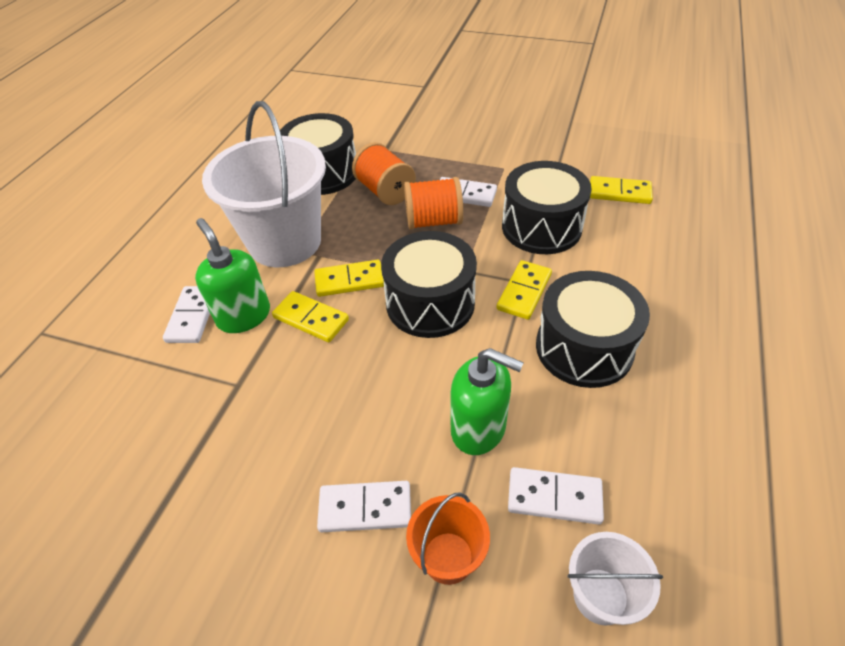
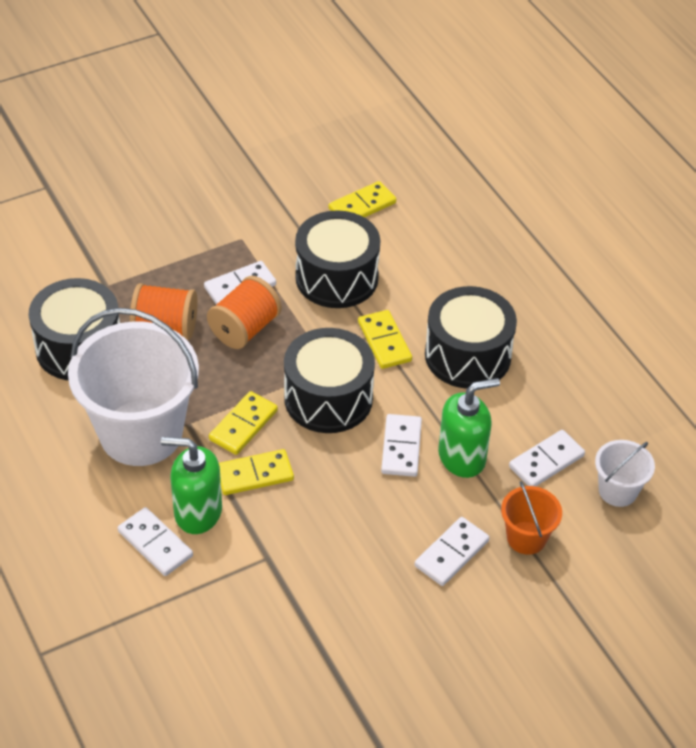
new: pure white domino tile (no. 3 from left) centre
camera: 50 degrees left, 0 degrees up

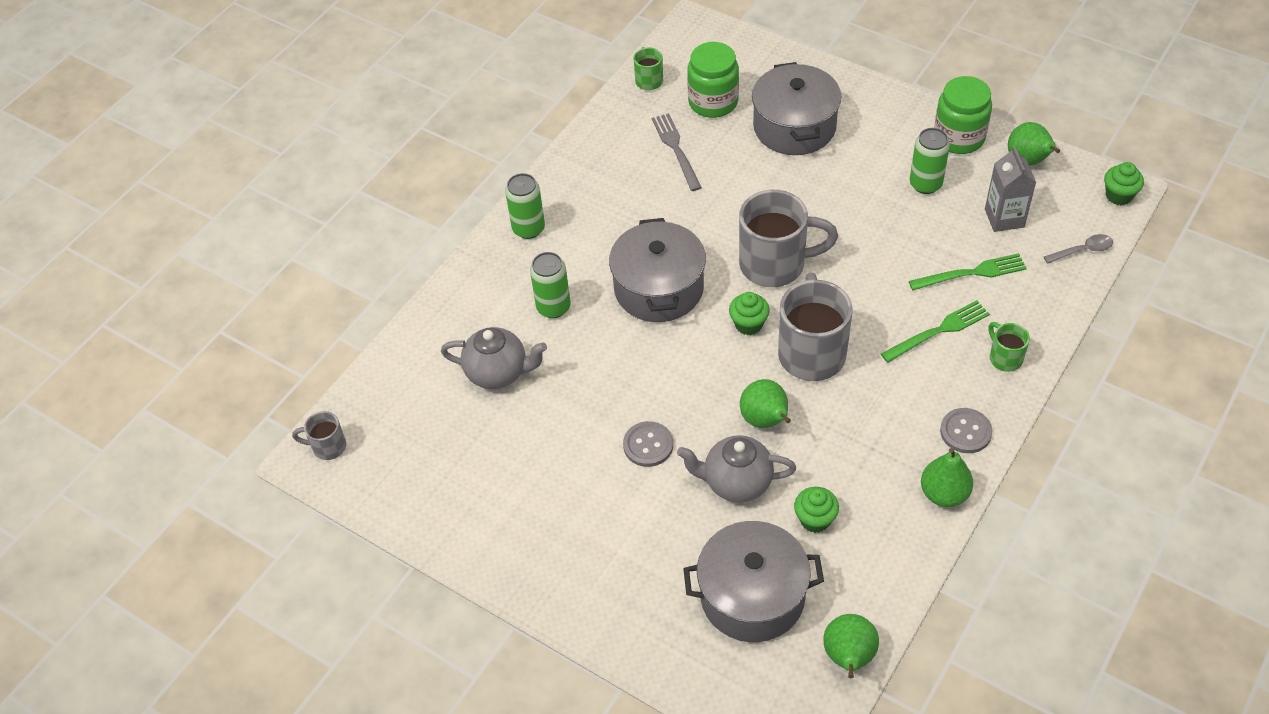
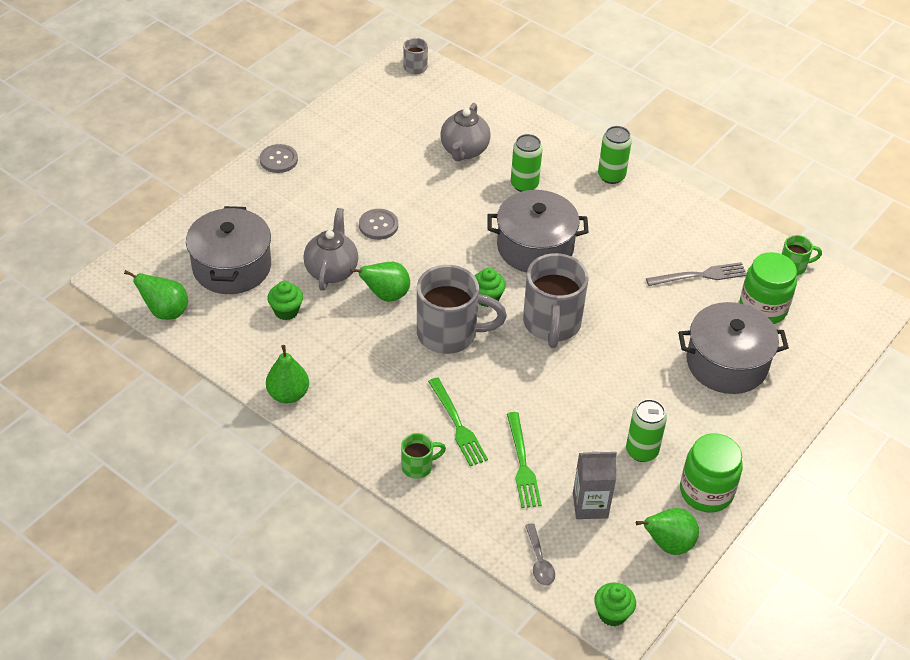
shifted: gray sewing button (no. 2 from left in the first image) middle right to gray sewing button (no. 1 from left) top left
camera: 90 degrees right, 5 degrees down

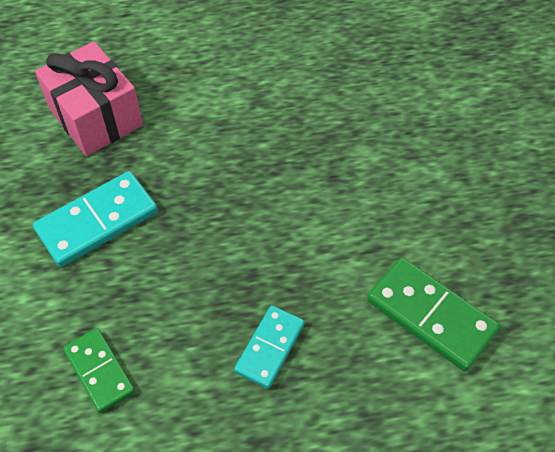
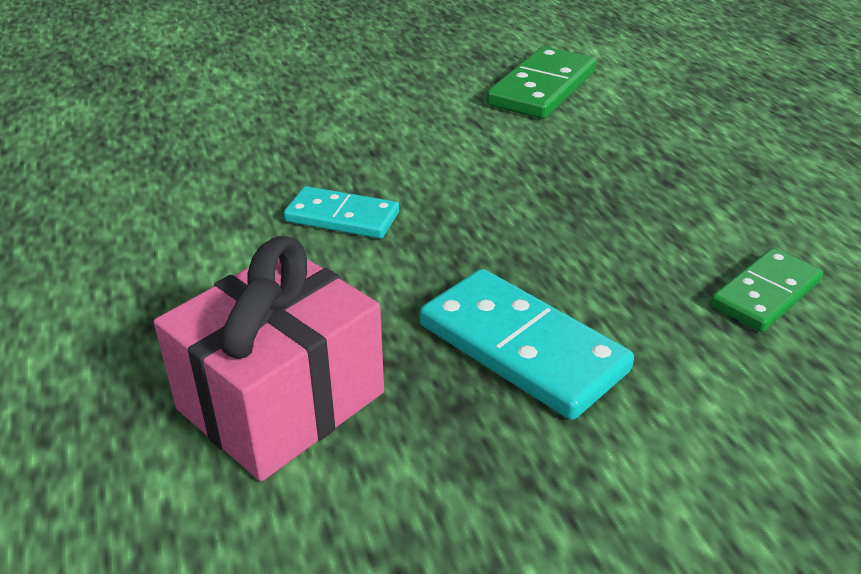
shifted: teal domino tile (no. 2 from left in the first image) bottom centre to teal domino tile (no. 1 from left) centre
camera: 100 degrees left, 20 degrees down

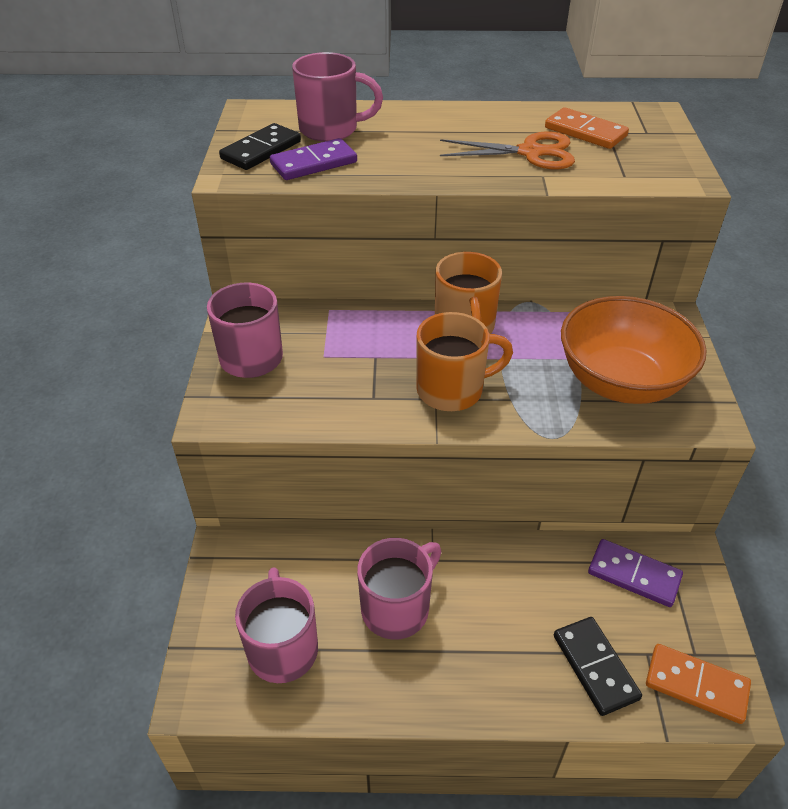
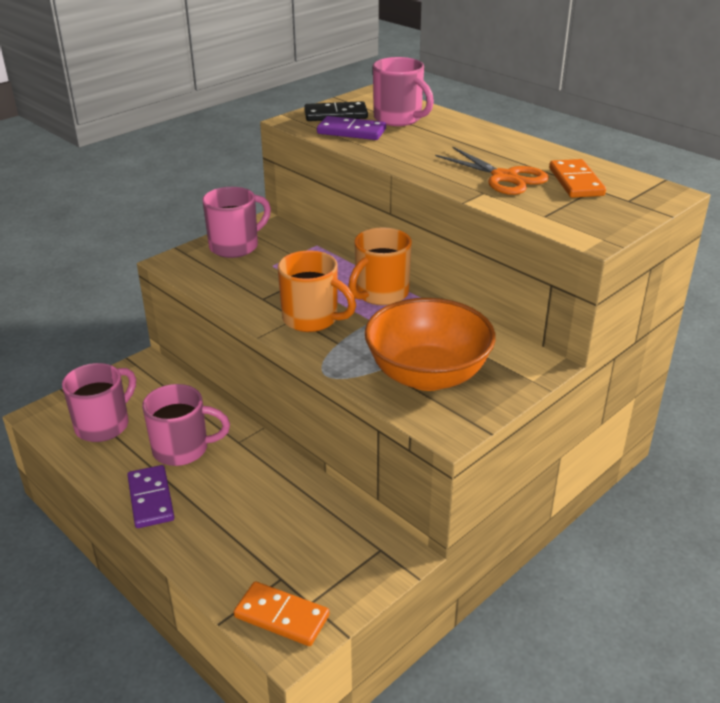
gone: jet-black domino tile (no. 2 from left) bottom right
shifted: royal purple domino tile (no. 2 from left in the first image) bottom right to royal purple domino tile (no. 1 from left) bottom left
rotated: bright orange domino tile (no. 2 from left in the first image) bottom right = bottom centre 45 degrees counterclockwise
camera: 45 degrees right, 10 degrees down

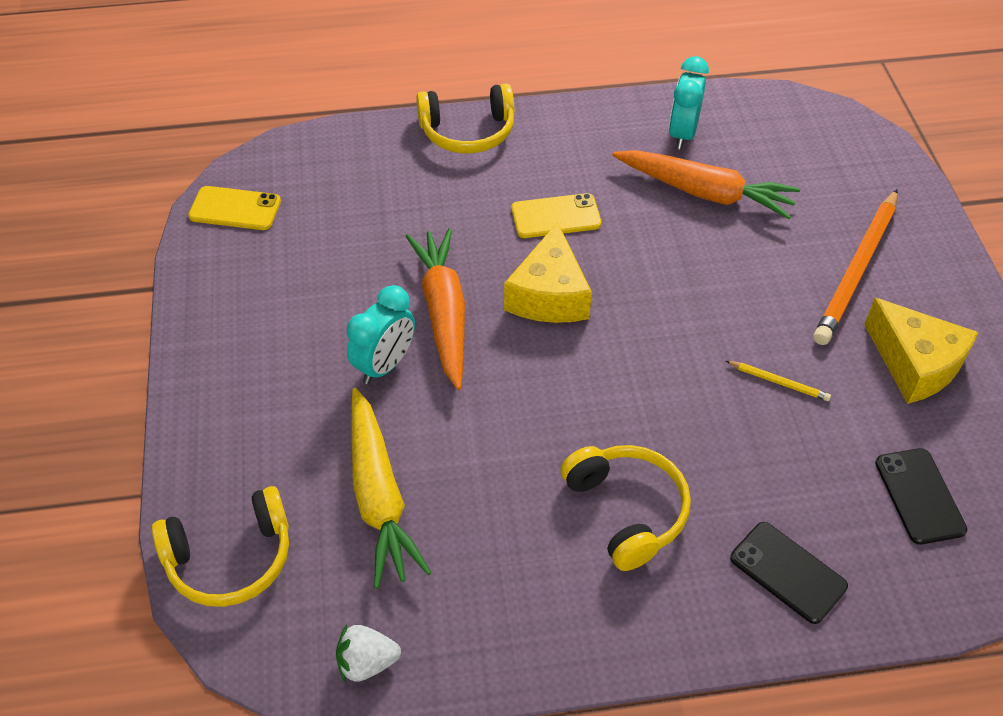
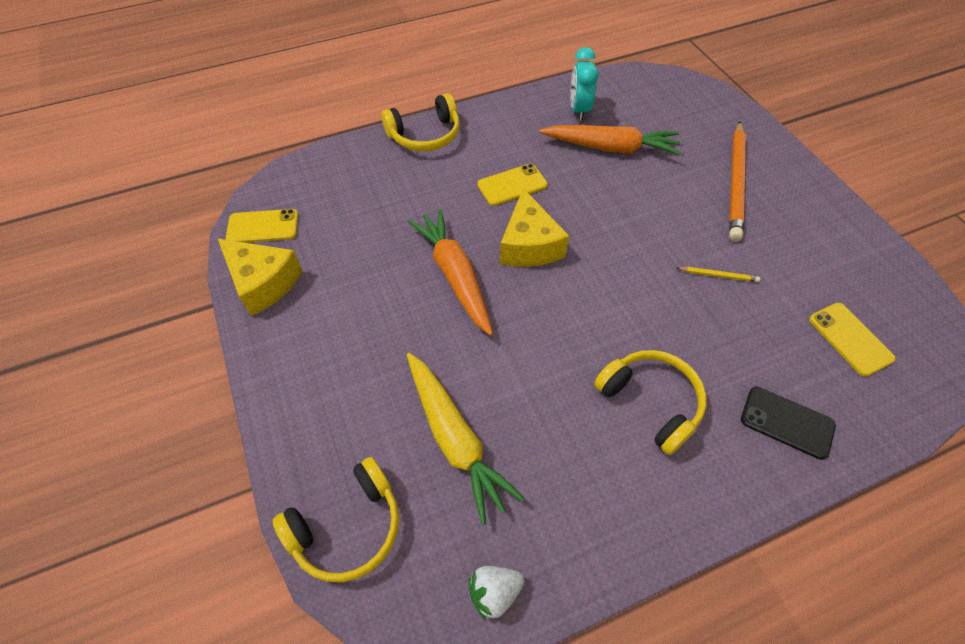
gone: teal bedside clock (no. 1 from left) centre
shifted: bright yellow piece of cheese (no. 2 from left in the first image) middle right to bright yellow piece of cheese (no. 1 from left) middle left
repainted: jet-black phone (no. 2 from left) bottom right to bright yellow phone (no. 3 from left) middle right
camera: 15 degrees left, 5 degrees up

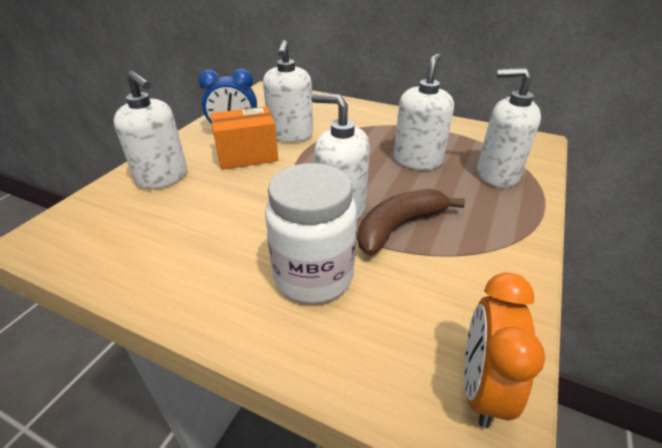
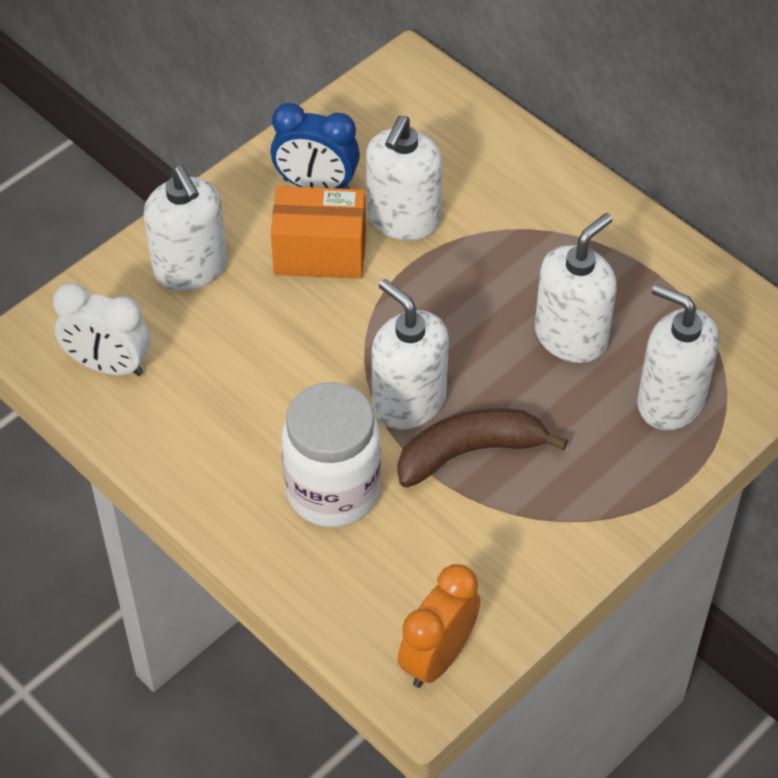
new: pure white bedside clock middle left
camera: 20 degrees right, 15 degrees up

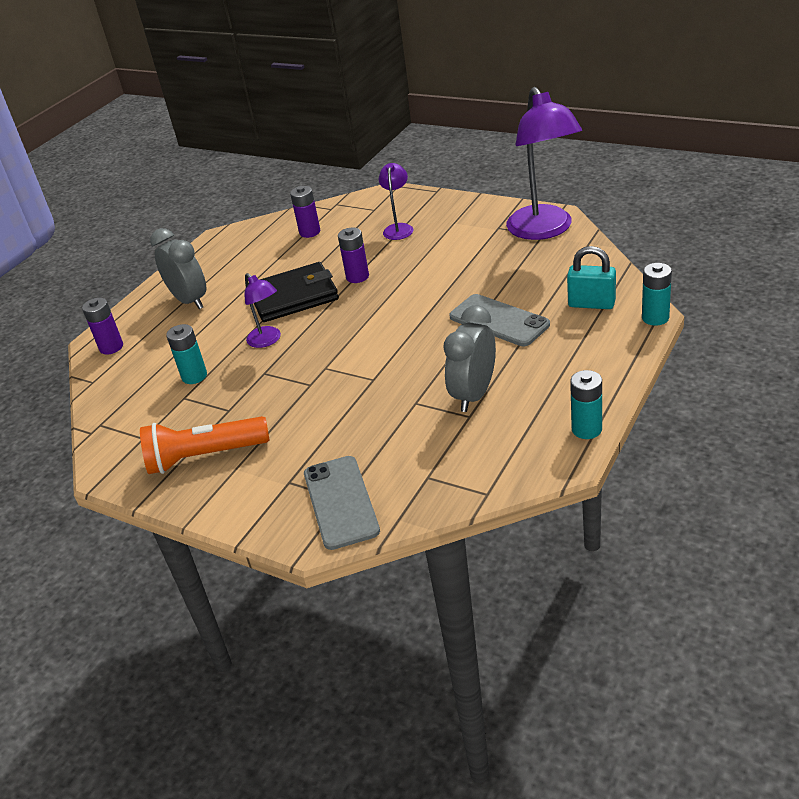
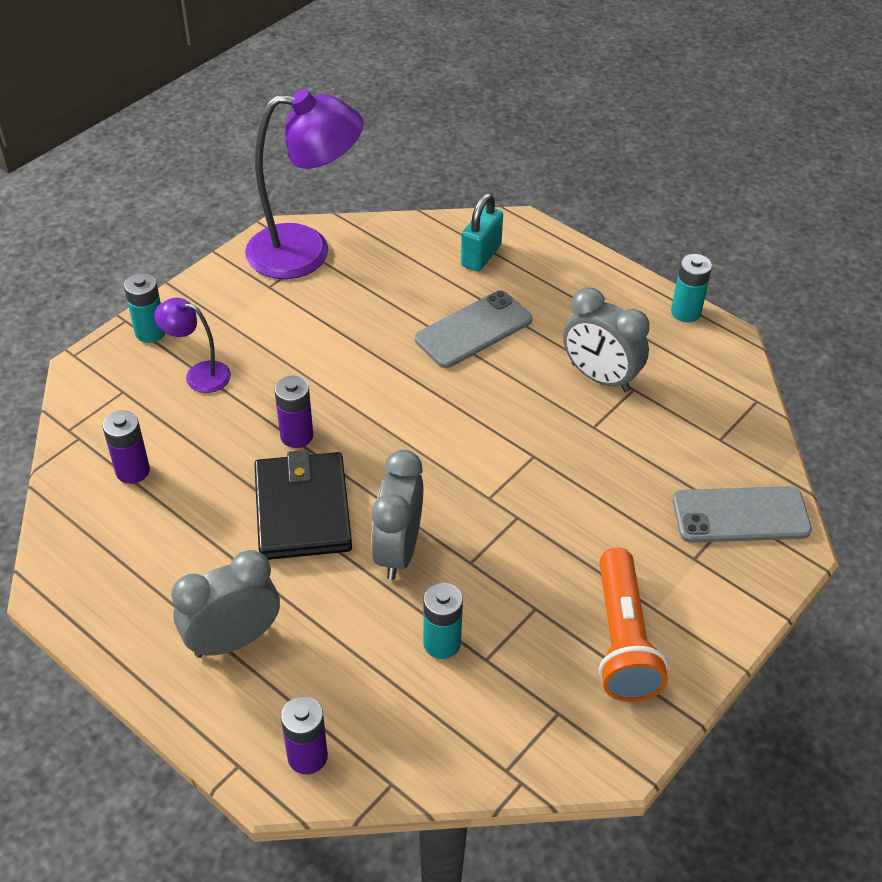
shifted: teal power cell (no. 3 from left in the first image) middle right to teal power cell (no. 1 from left) middle left
swapped: royal purple lamp (no. 1 from left) middle left to gray bedside clock (no. 2 from left) centre
camera: 85 degrees left, 10 degrees up

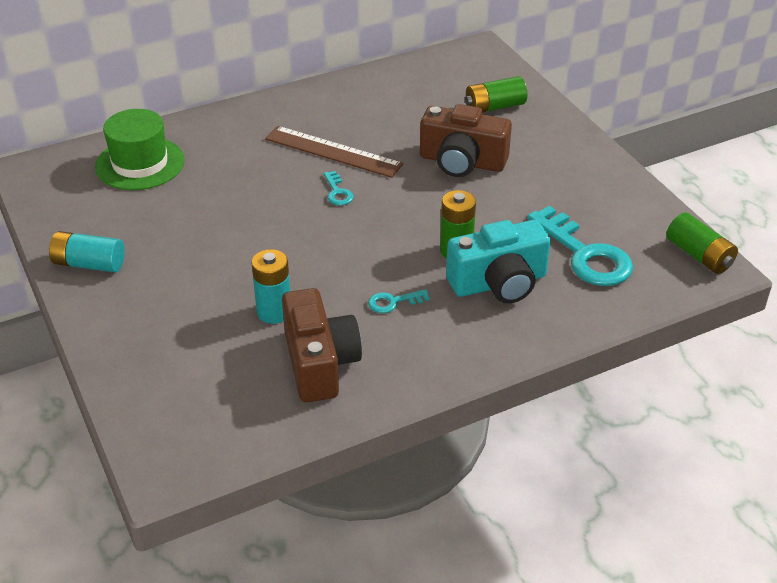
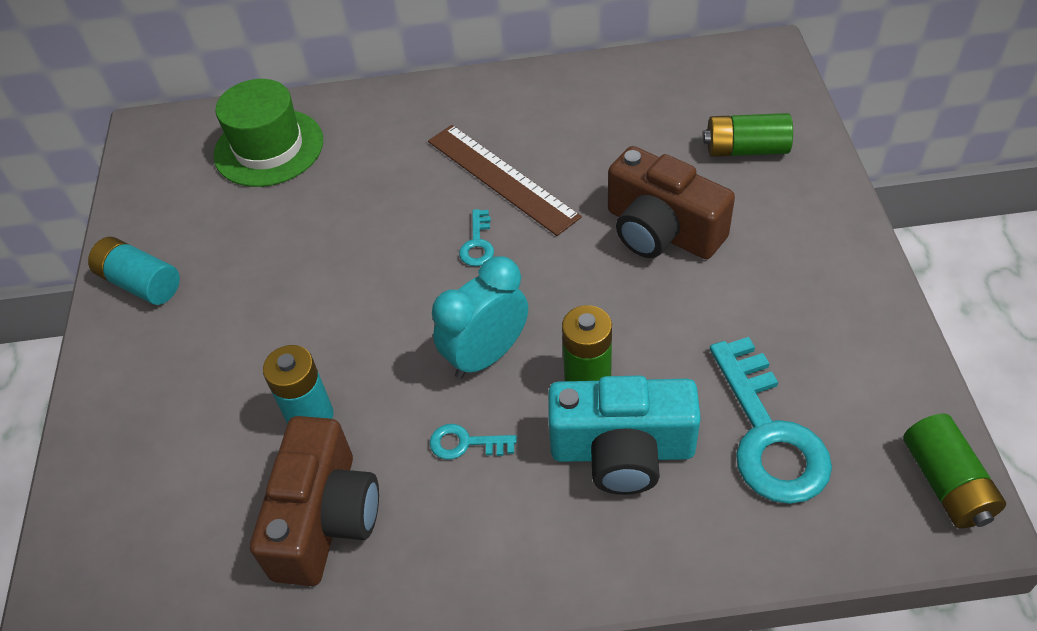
new: teal bedside clock centre
camera: 25 degrees right, 10 degrees up

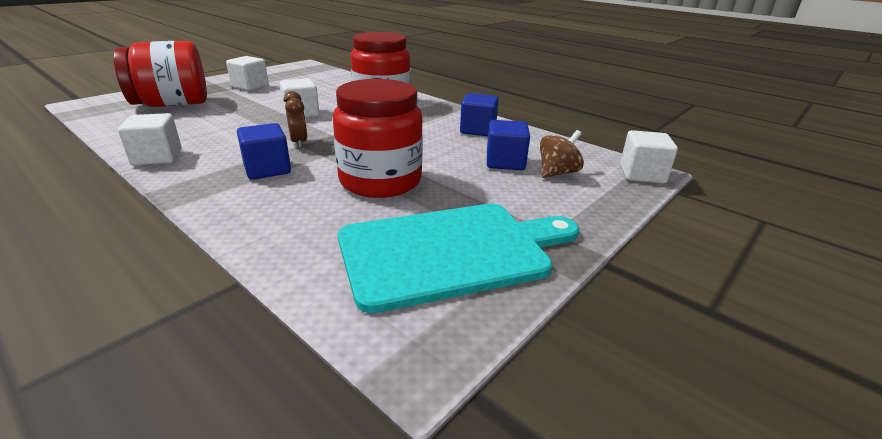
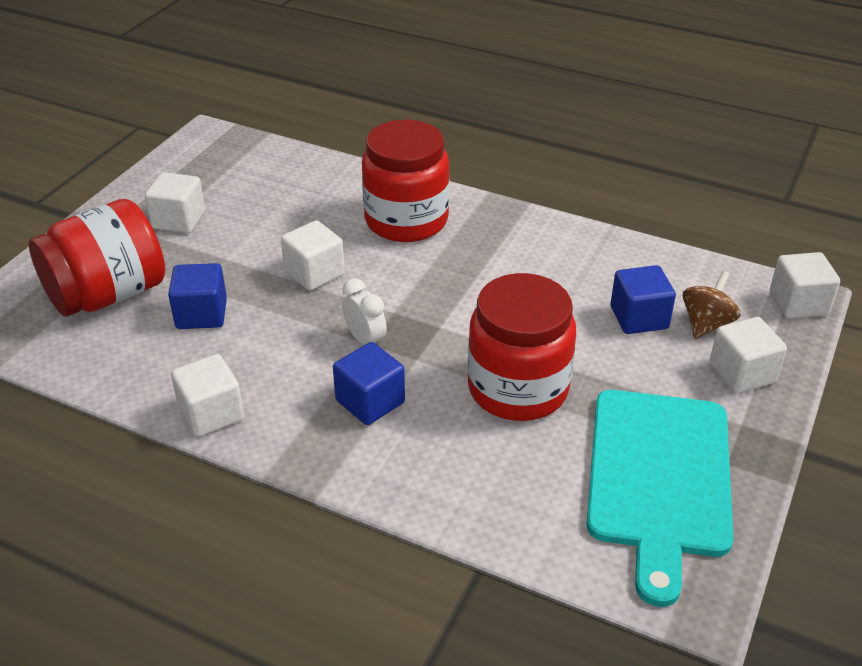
new: pure white block (no. 4 from left) middle right
shifted: blue block (no. 2 from left in the first image) top centre to blue block (no. 1 from left) middle left
repainted: dark brown bedside clock top centre to pure white bedside clock centre
rotated: teal cutting board centre = bottom right 135 degrees clockwise
camera: 15 degrees left, 10 degrees up

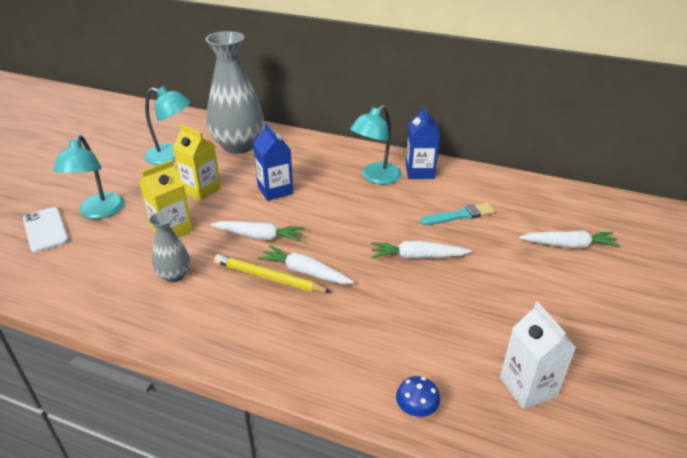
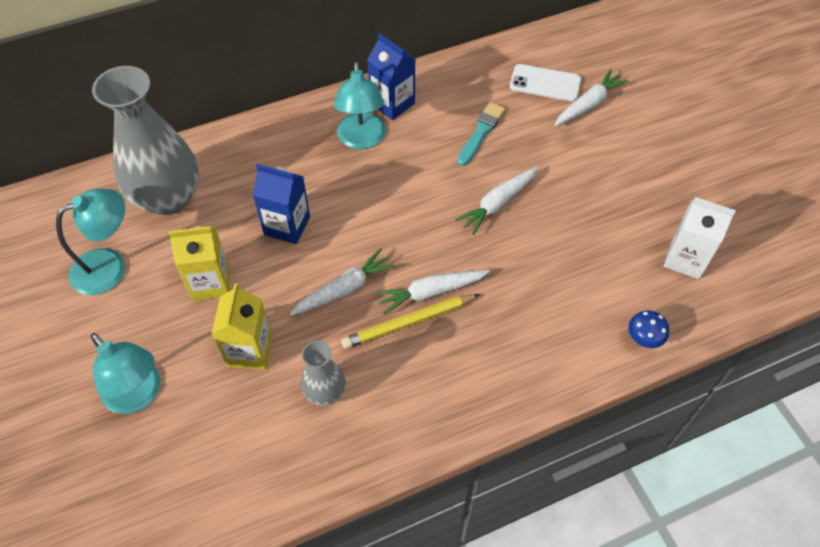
shifted: pure white phone middle left to top centre
camera: 45 degrees left, 20 degrees up

